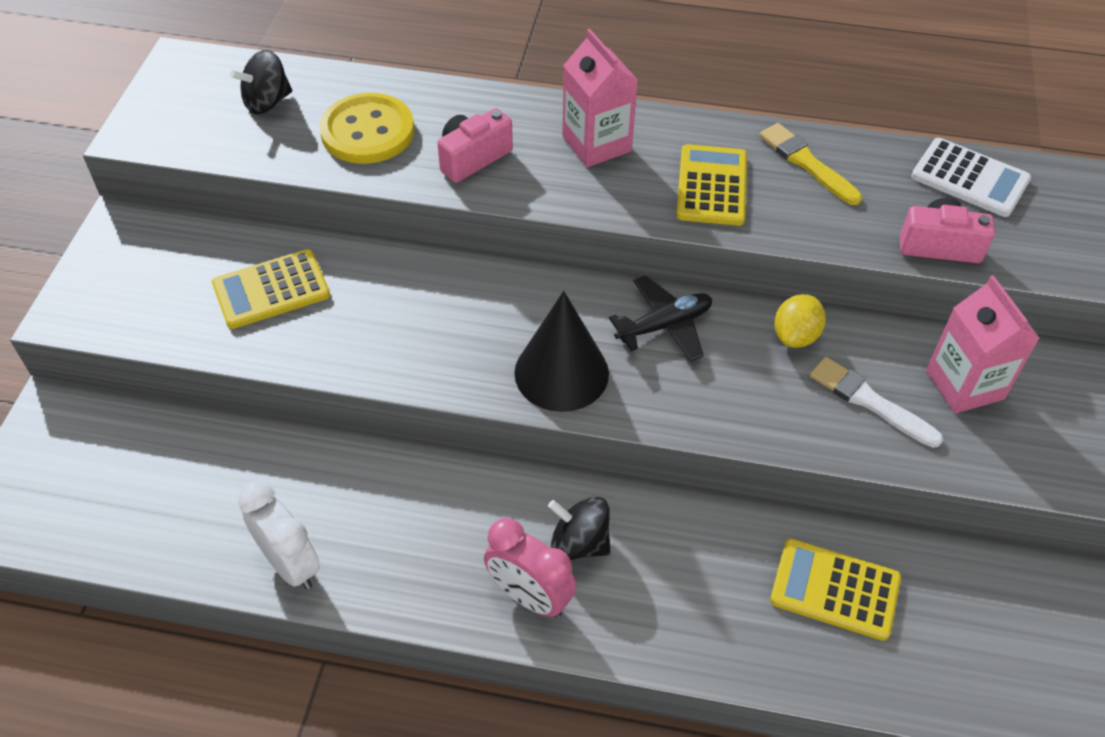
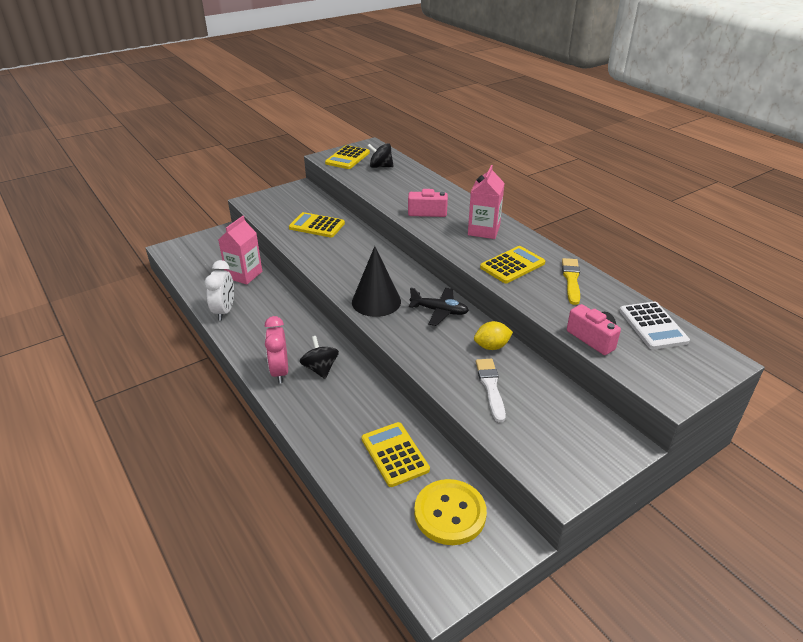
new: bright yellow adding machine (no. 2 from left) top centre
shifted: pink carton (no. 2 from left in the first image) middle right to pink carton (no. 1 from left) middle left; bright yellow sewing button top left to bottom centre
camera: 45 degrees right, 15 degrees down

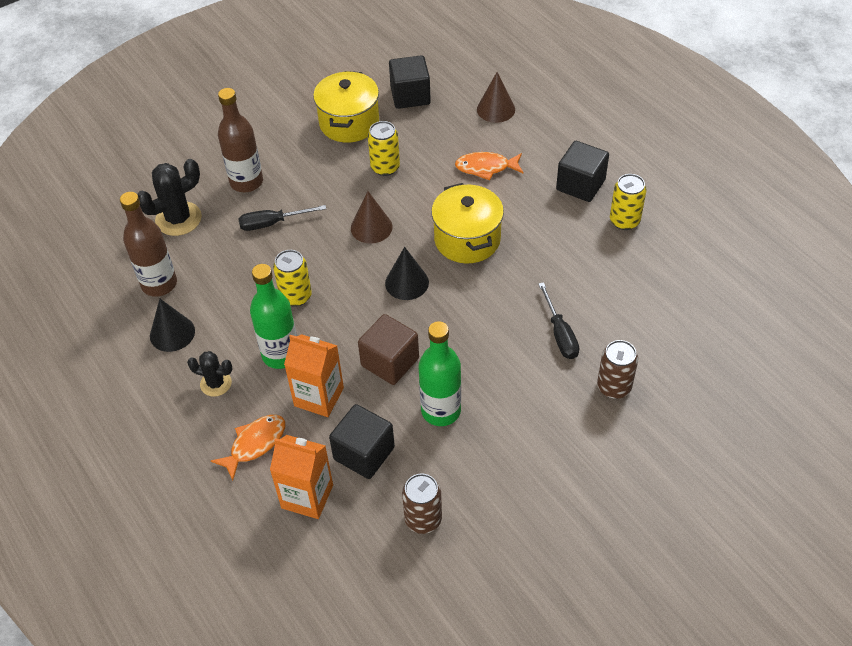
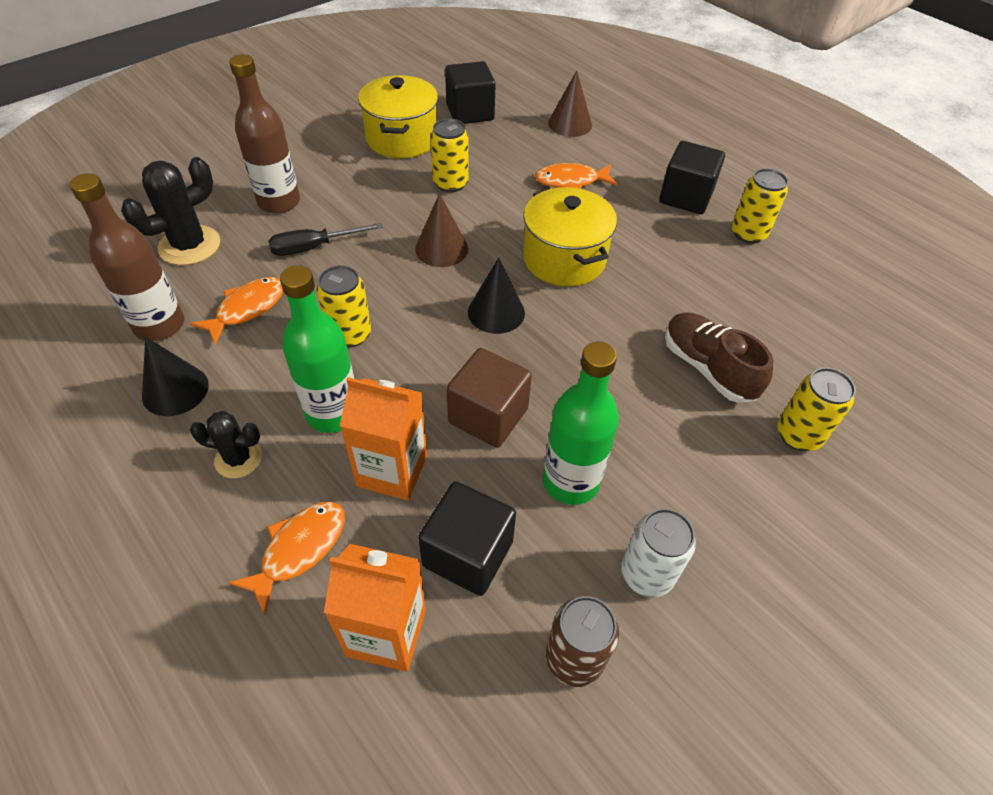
new: bright orange fish figure (no. 1 from left) middle left; pure white can bottom centre
swapped: jet-black hand screwdriver (no. 2 from left) centre to dark brown lace-up shoe middle right
repainted: dark brown can (no. 2 from left) middle right to bright yellow can (no. 4 from left) middle right
camera: 10 degrees left, 0 degrees up

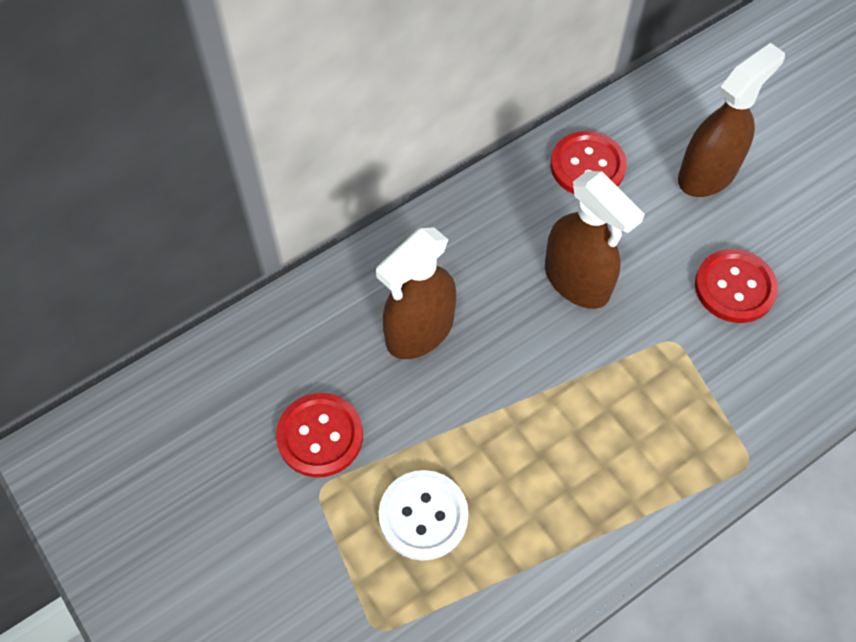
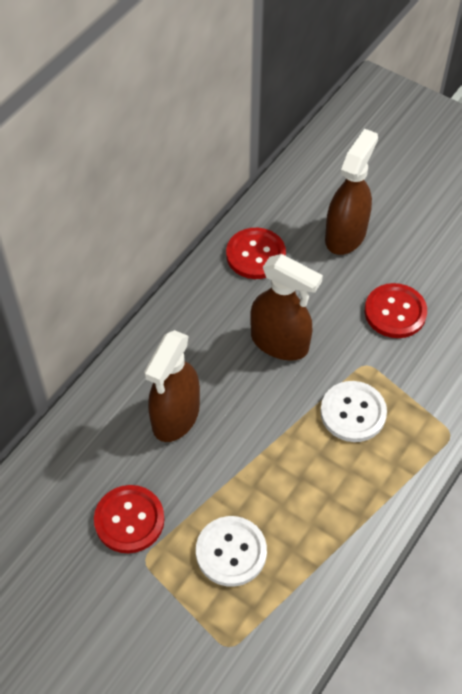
new: pure white sewing button (no. 2 from left) middle right
camera: 20 degrees left, 5 degrees down

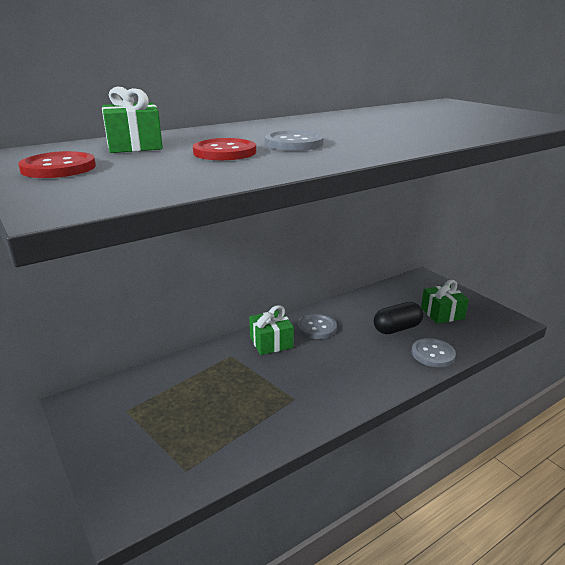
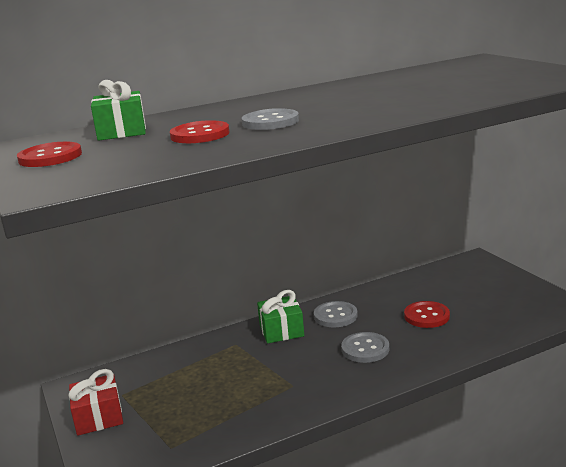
gone: emerald gift (no. 3 from left) middle right
new: red gift bottom left
shifted: gray sewing button (no. 3 from left) middle right to bottom centre
swapped: jet-black capsule middle right to red sewing button (no. 3 from left) bottom right
camera: 10 degrees right, 5 degrees down

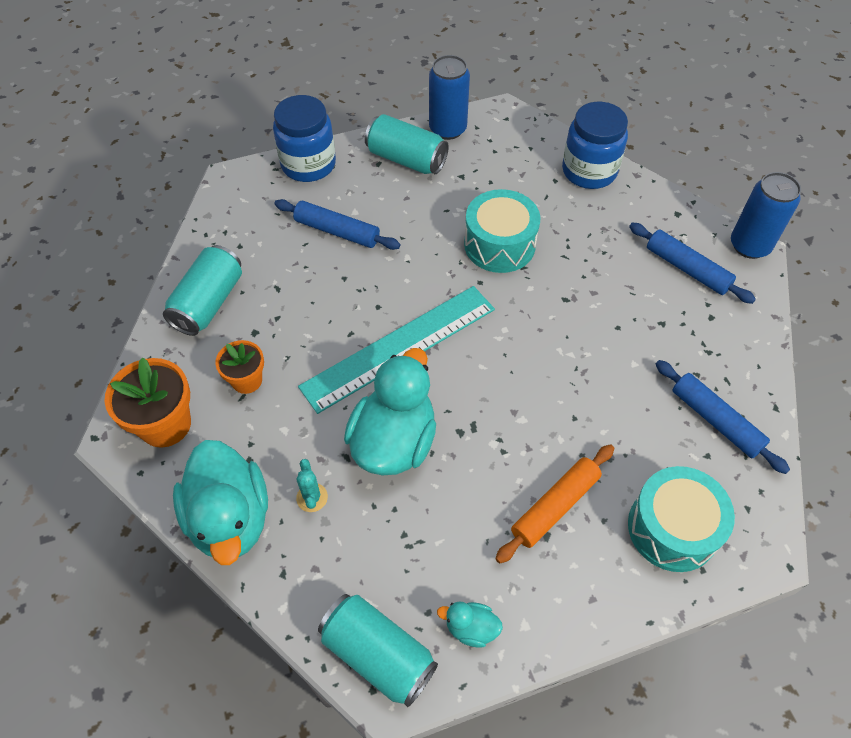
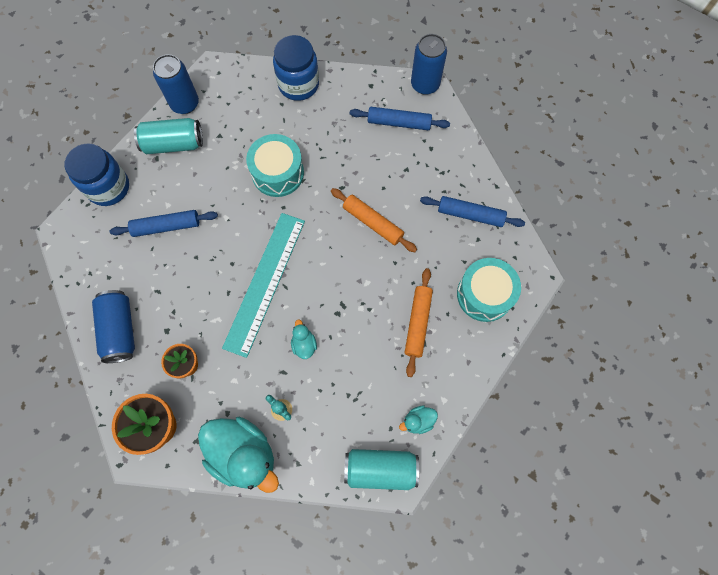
new: bright orange pastry roller (no. 1 from left) centre
repainted: teal can (no. 1 from left) middle left to blue can (no. 1 from left) middle left
scaled: teal toy duck (no. 2 from left) centre = centre x0.44
camera: 35 degrees left, 15 degrees up

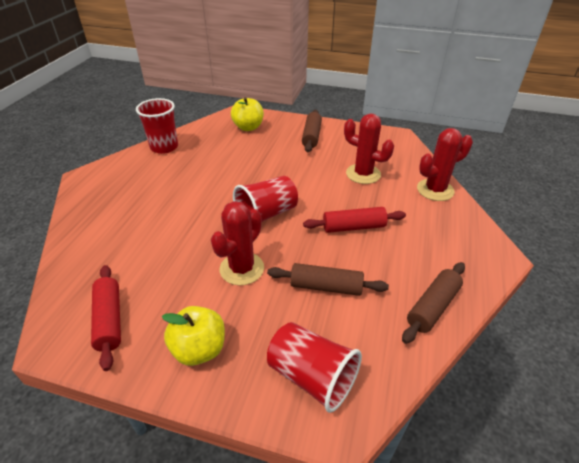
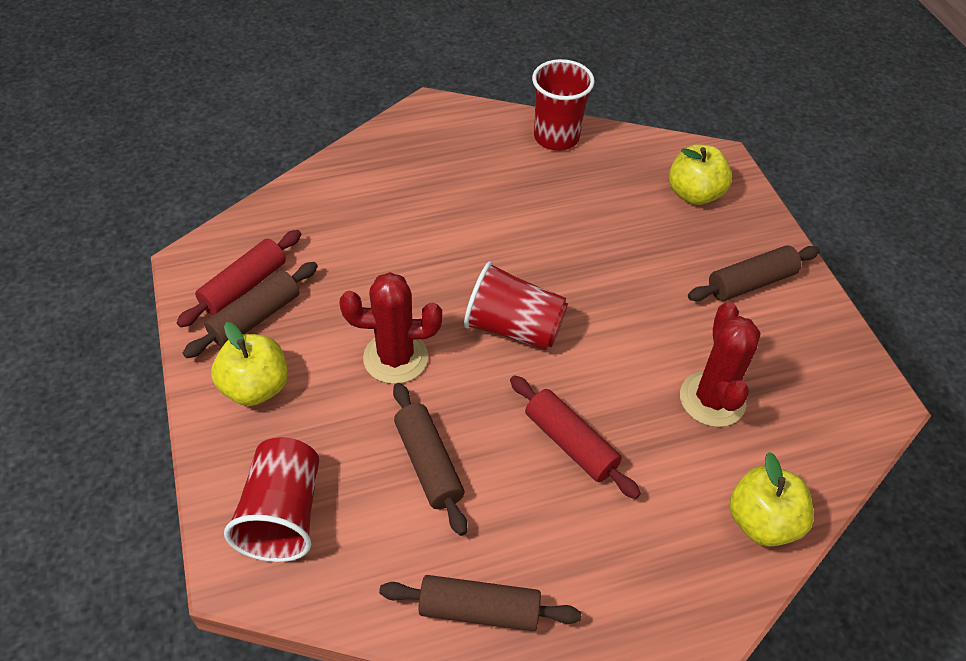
new: dark brown pastry roller (no. 1 from left) middle left
swapped: red saguaro cactus (no. 3 from left) middle right to bright yellow apple (no. 3 from left) bottom right
camera: 55 degrees right, 10 degrees up

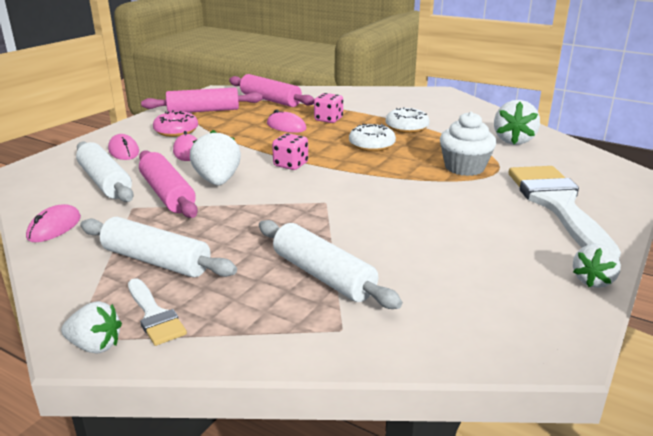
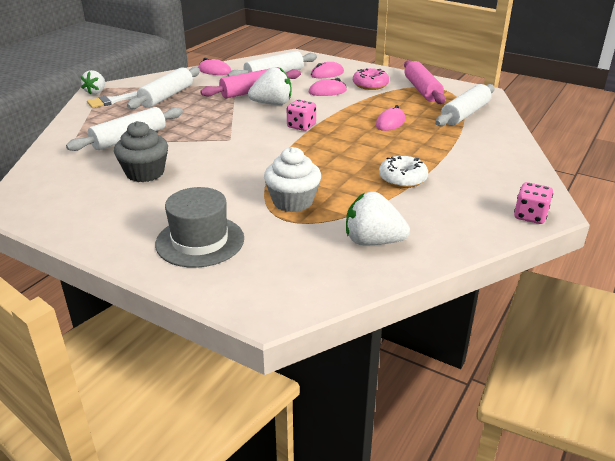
gone: pure white doughnut (no. 1 from left) top centre; pure white berry (no. 4 from left) middle right
new: gray fairy cake top left
shifted: pink die (no. 2 from left) top centre to middle right
swapped: pure white brush (no. 2 from left) middle right to gray top hat middle left
repainted: pink pastry roller (no. 3 from left) top centre to pure white pastry roller (no. 4 from left) top right
camera: 90 degrees right, 5 degrees up

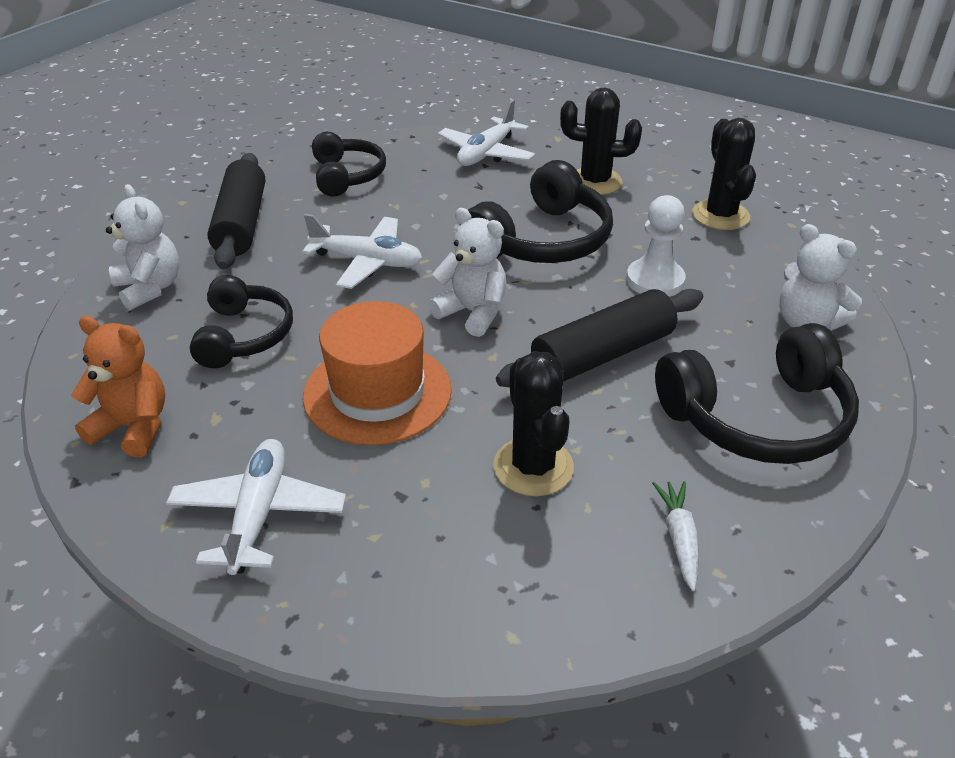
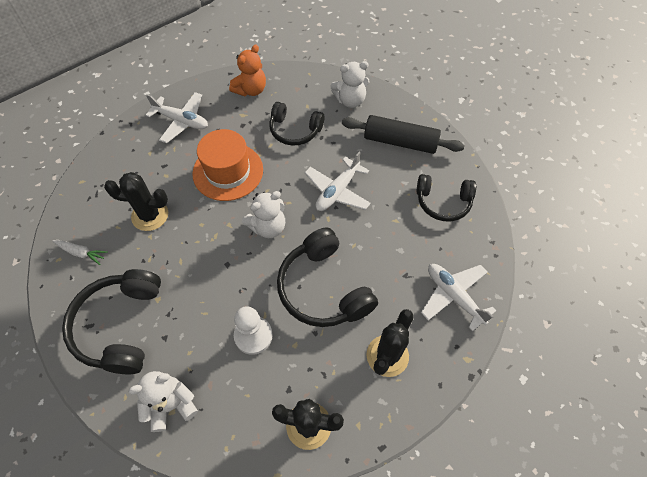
gone: jet-black pastry roller (no. 2 from left) centre
camera: 110 degrees right, 20 degrees up

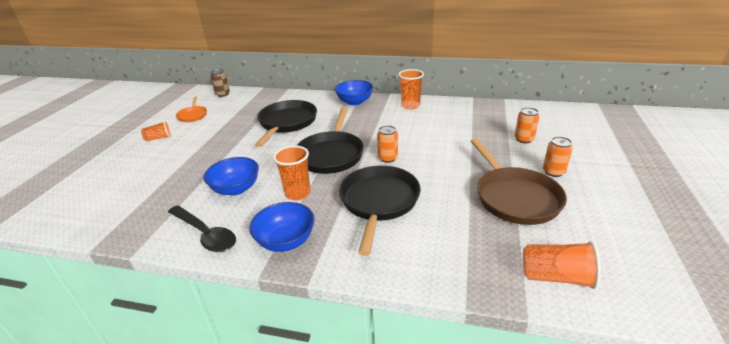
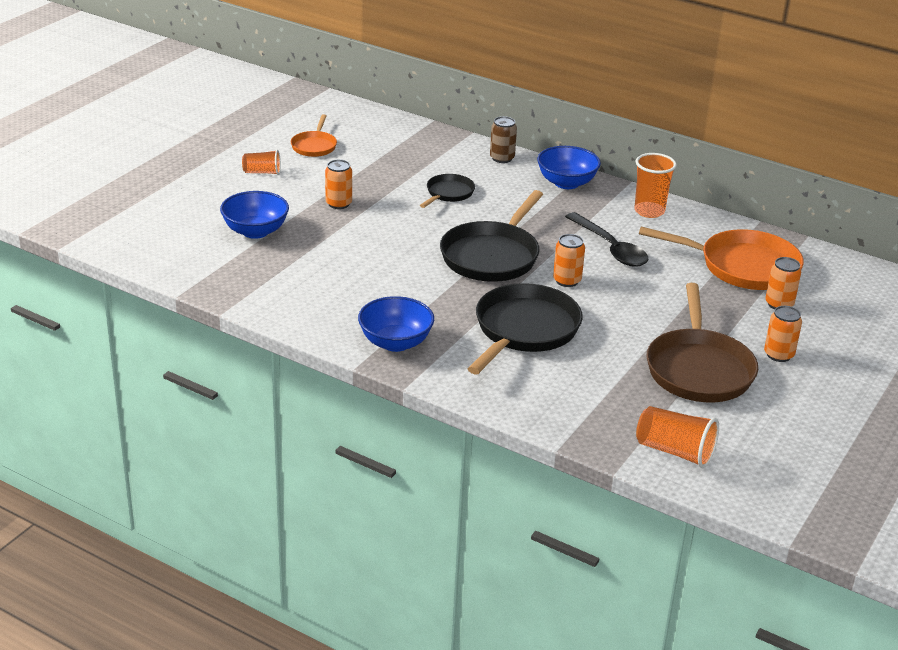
gone: bright orange cup (no. 2 from left) centre
new: bright orange can (no. 1 from left) top centre; bright orange frying pan (no. 2 from left) middle right
shifted: blue serving bowl (no. 1 from left) middle left to top left; dark brown can top left to top centre; jet-black tablespoon middle left to middle right
scaled: jet-black frying pan (no. 1 from left) centre = top centre x0.53
camera: 15 degrees right, 0 degrees up

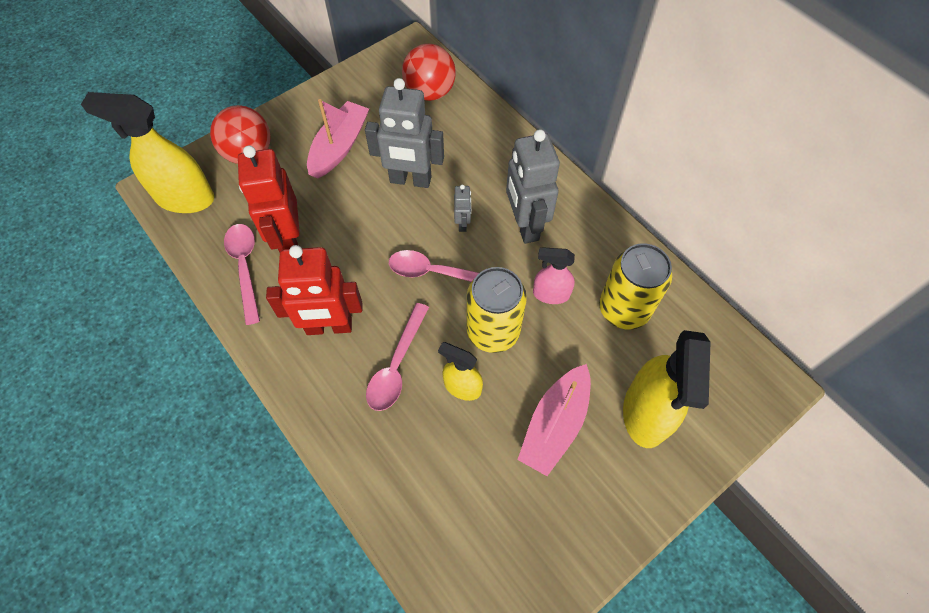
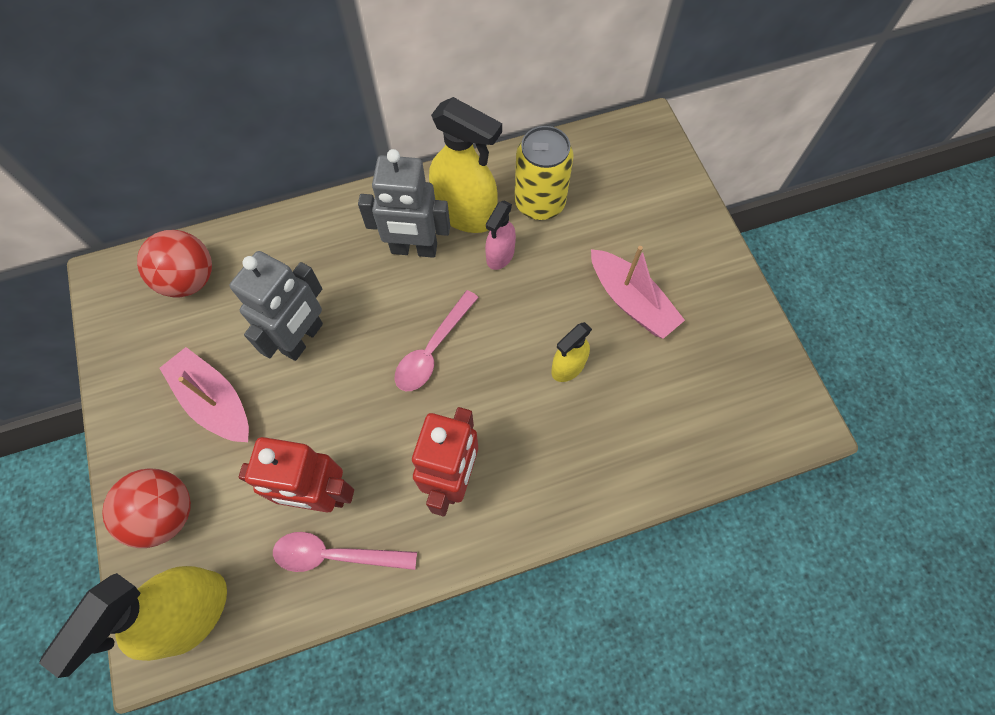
gone: pink tablespoon (no. 2 from left) centre; gray robot figure (no. 2 from left) centre; bright yellow can (no. 1 from left) centre
shifted: bright yellow spray cleaner (no. 3 from left in the first image) middle right to bright yellow spray cleaner (no. 2 from left) top centre
camera: 70 degrees left, 5 degrees up

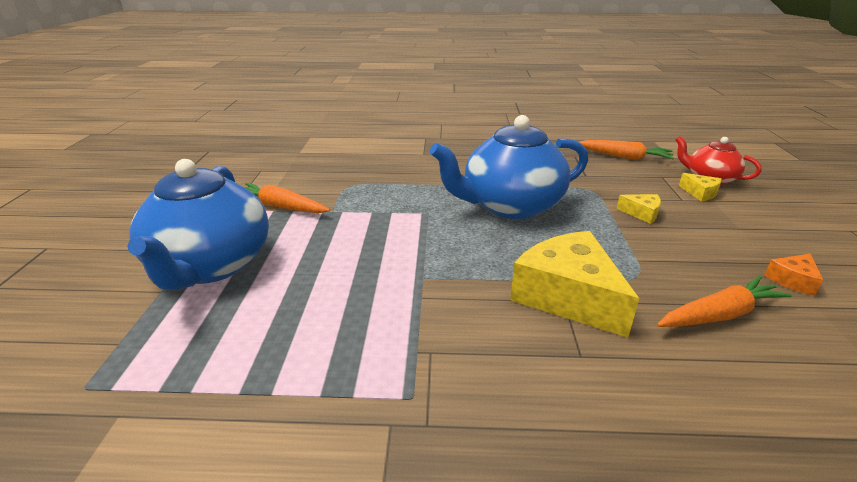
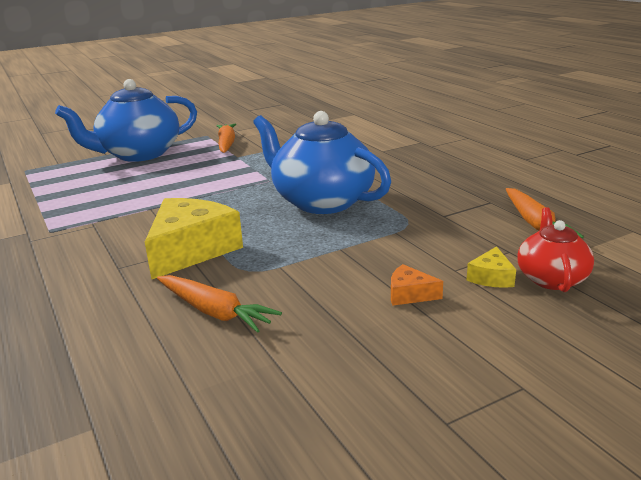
gone: bright yellow piece of cheese (no. 2 from left) middle right
shifted: bright orange piece of cheese middle right to centre
camera: 60 degrees right, 5 degrees down

